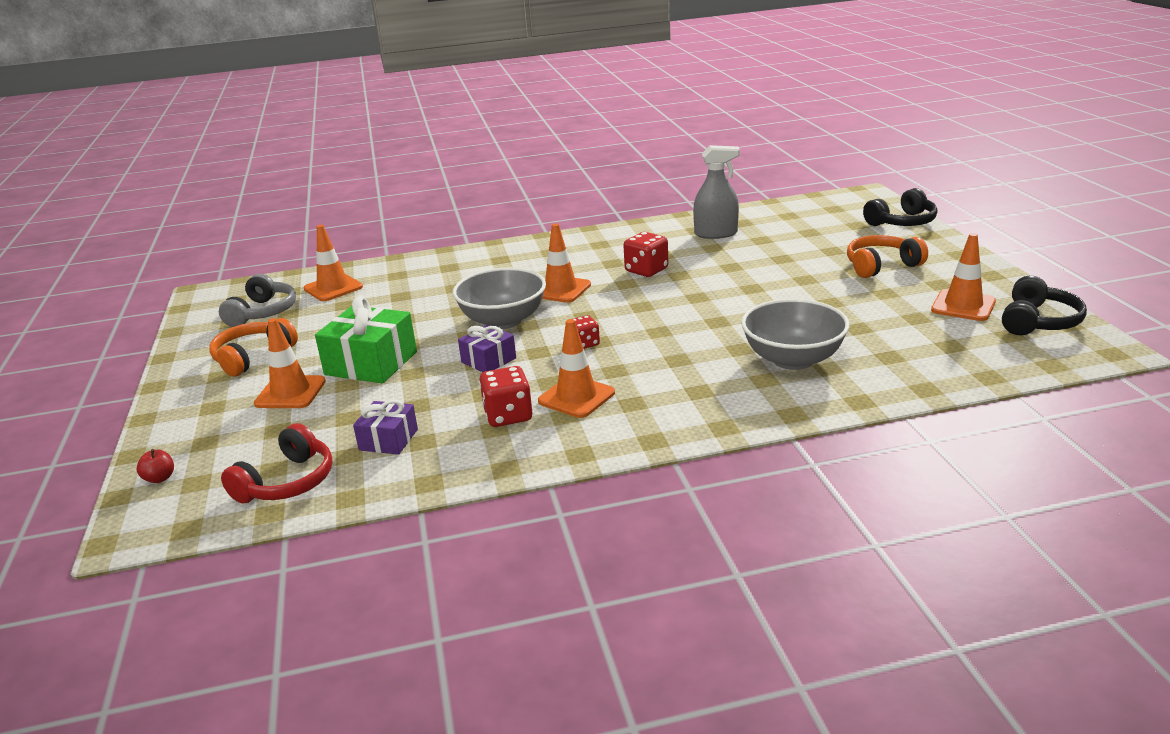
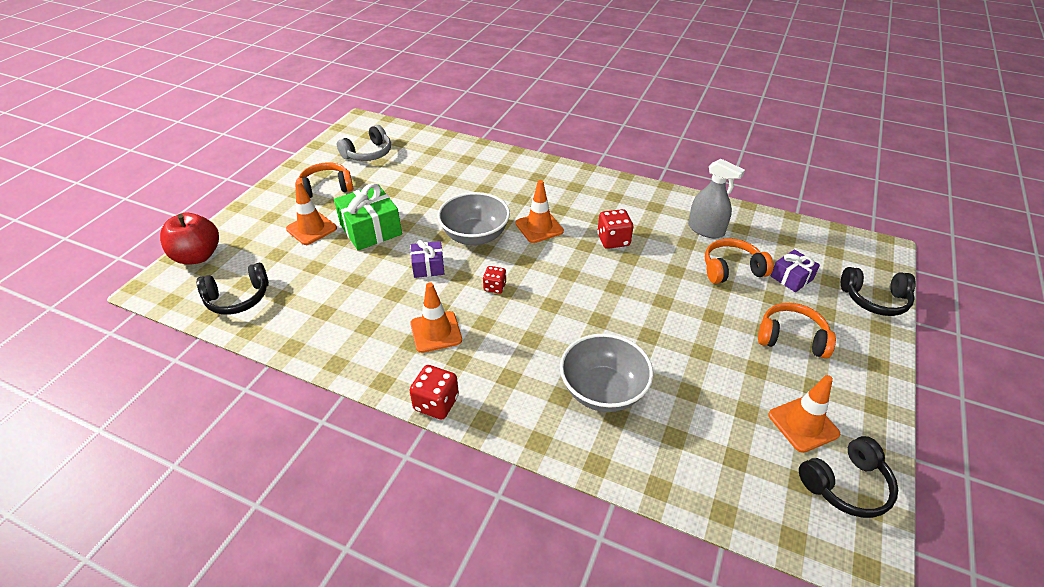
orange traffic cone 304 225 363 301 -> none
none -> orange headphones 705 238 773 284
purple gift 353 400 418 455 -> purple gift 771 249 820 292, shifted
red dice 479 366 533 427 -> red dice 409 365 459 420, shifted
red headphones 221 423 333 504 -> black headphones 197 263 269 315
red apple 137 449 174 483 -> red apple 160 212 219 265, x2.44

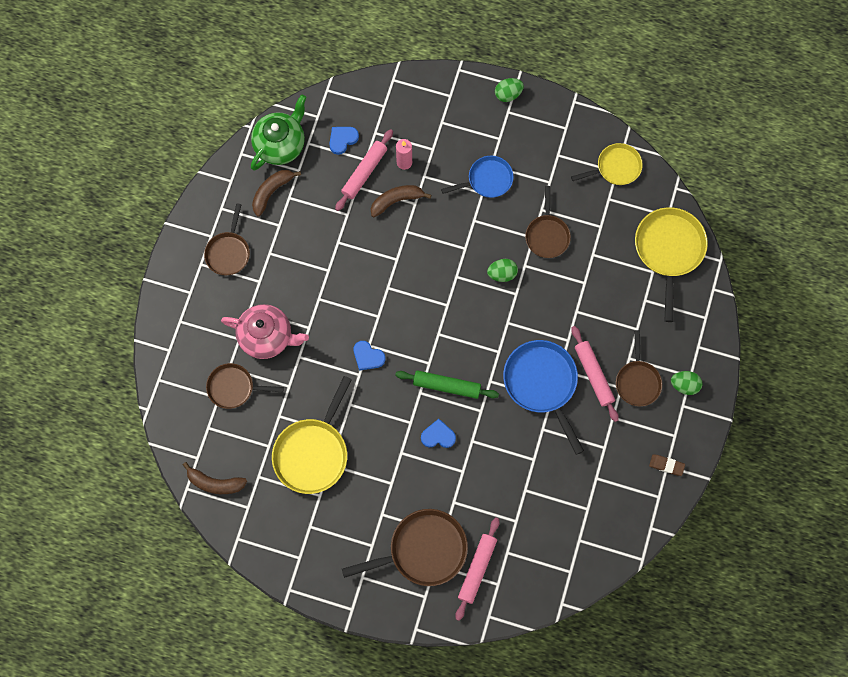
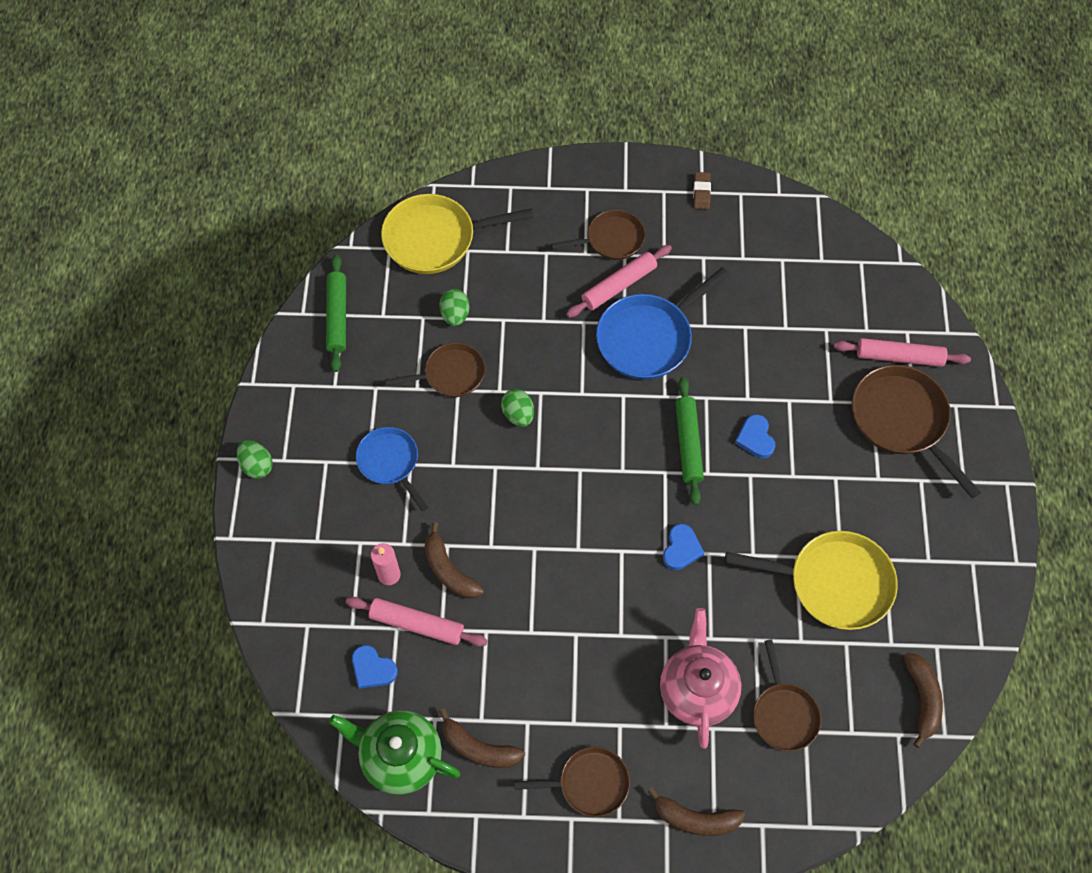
none -> brown banana 647 787 745 836
green egg 671 371 702 395 -> green egg 439 289 469 326, shifted
yellow pan 571 143 643 185 -> green rolling pin 326 254 346 372

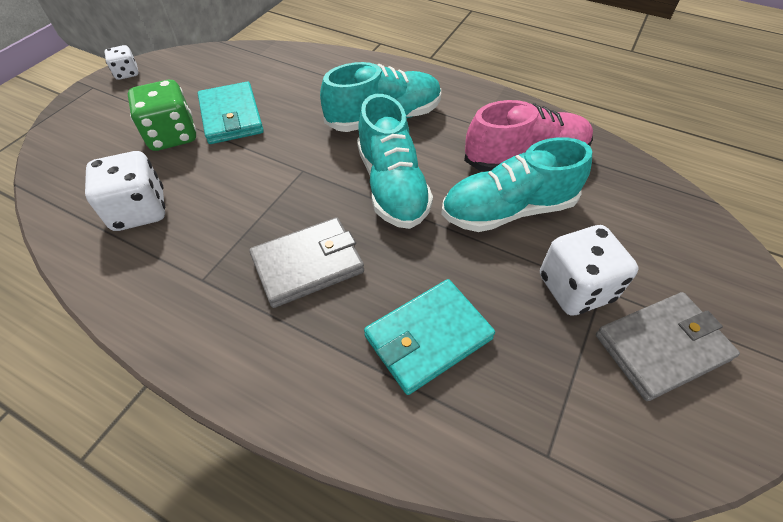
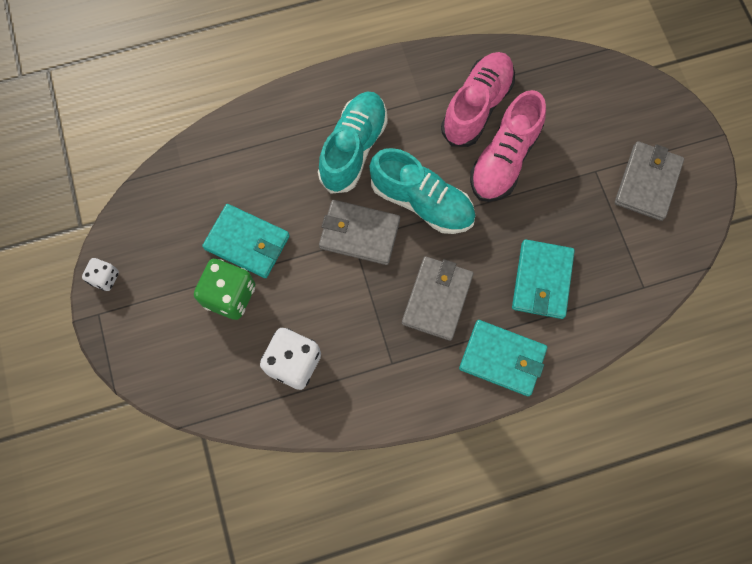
white dice 540 225 638 316 -> none
none -> grey wallet 319 200 400 265
none -> turquoise wallet 459 320 547 396
turquoise shoe 441 137 592 232 -> pink shoe 470 90 546 202

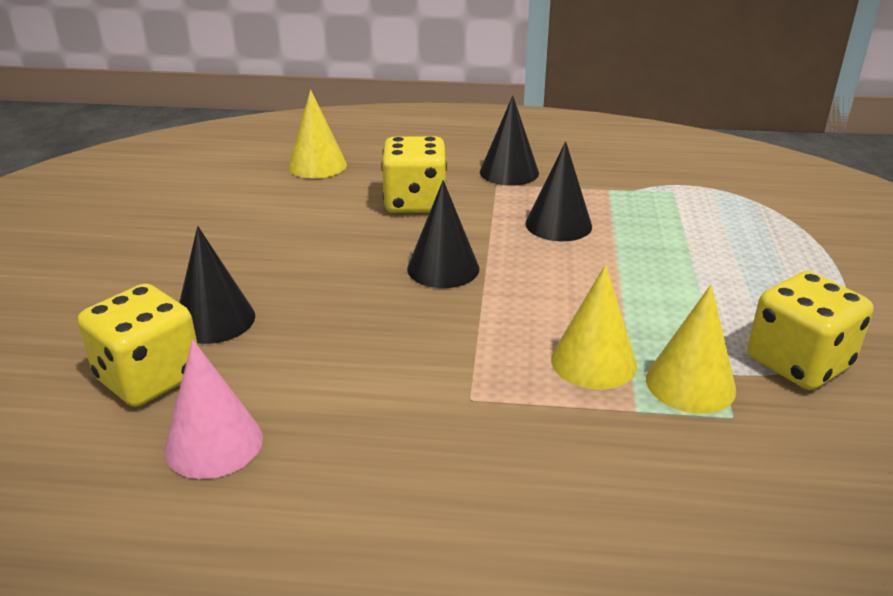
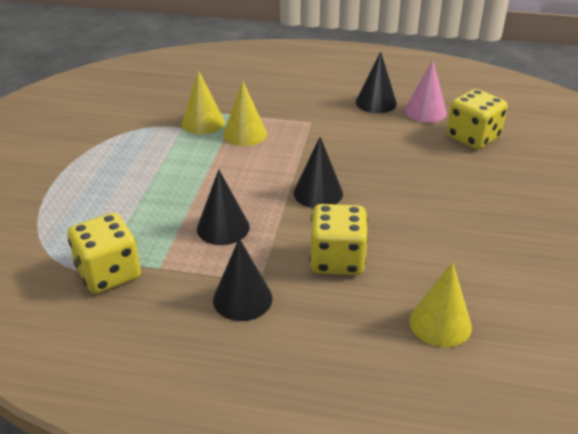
black cone 179 226 255 344 -> black cone 356 51 397 113, shifted
yellow dice 748 271 873 390 -> yellow dice 68 213 141 294, shifted

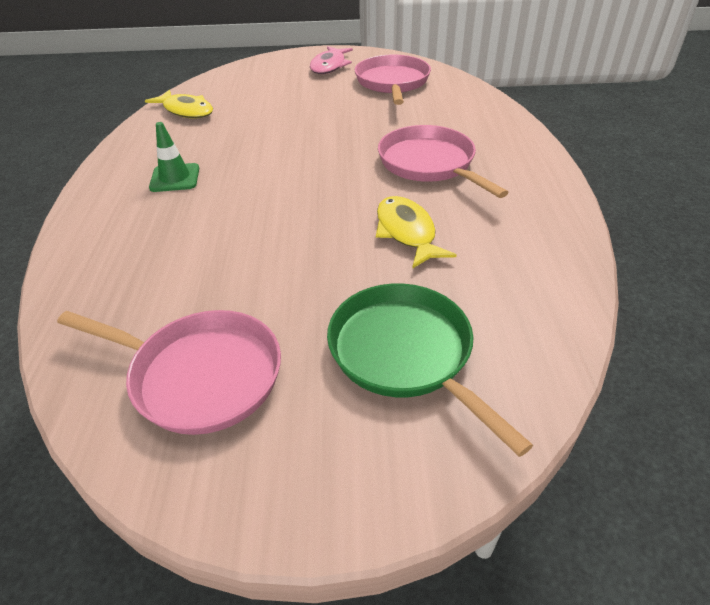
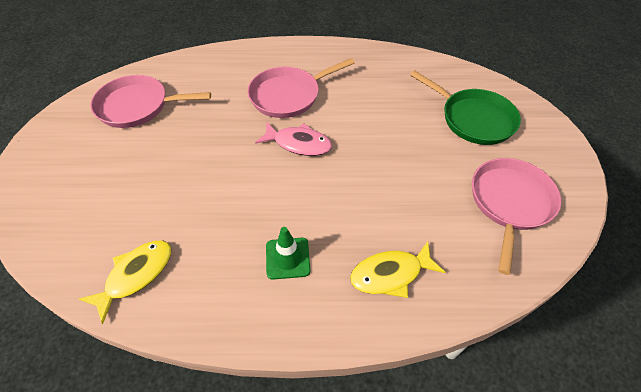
pink fish 310 46 353 74 -> pink fish 255 122 332 156, shifted
yellow fish 376 196 457 269 -> yellow fish 350 241 445 298, shifted
green pan 327 284 533 457 -> green pan 410 70 521 145, 105 degrees counterclockwise

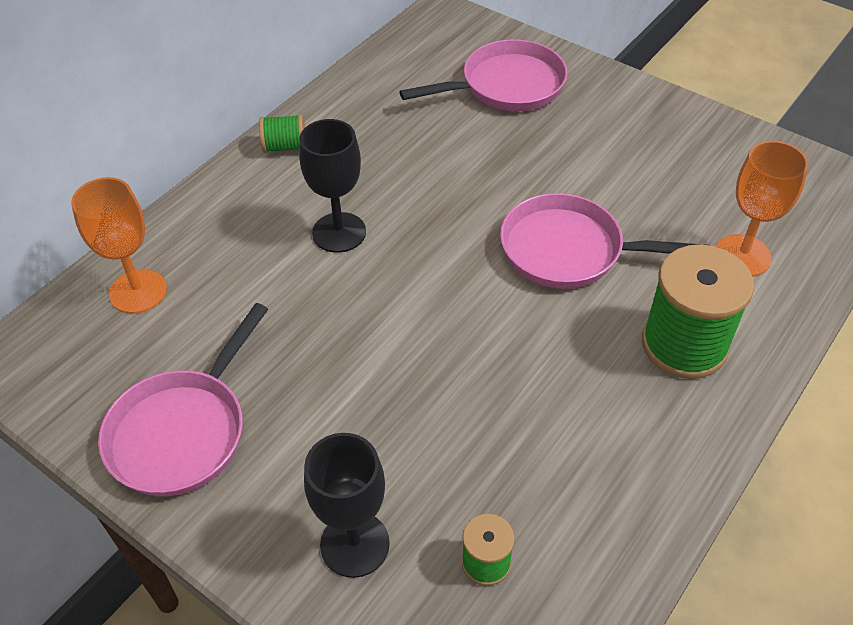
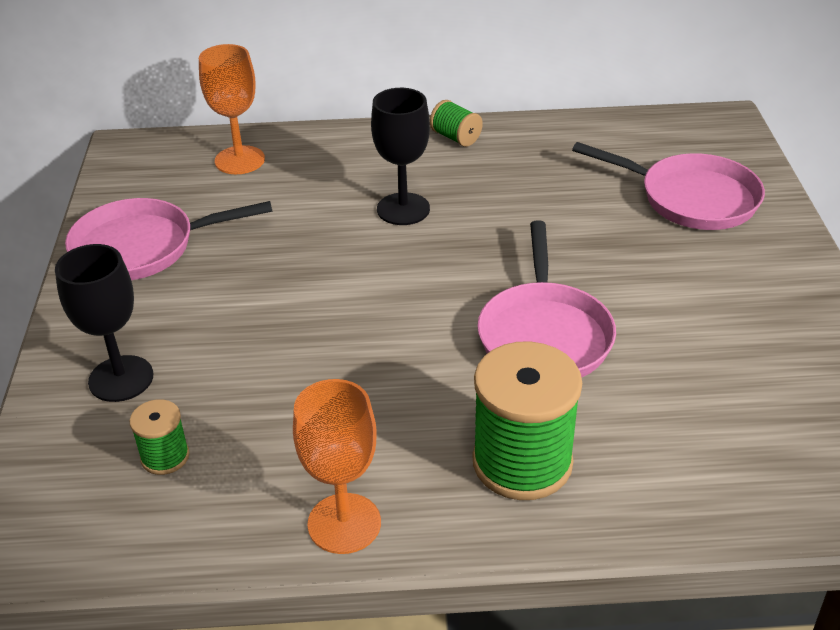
orange goblet 716 141 808 277 -> orange goblet 293 379 381 554, shifted
pink pan 500 193 704 289 -> pink pan 477 221 616 377, 150 degrees counterclockwise

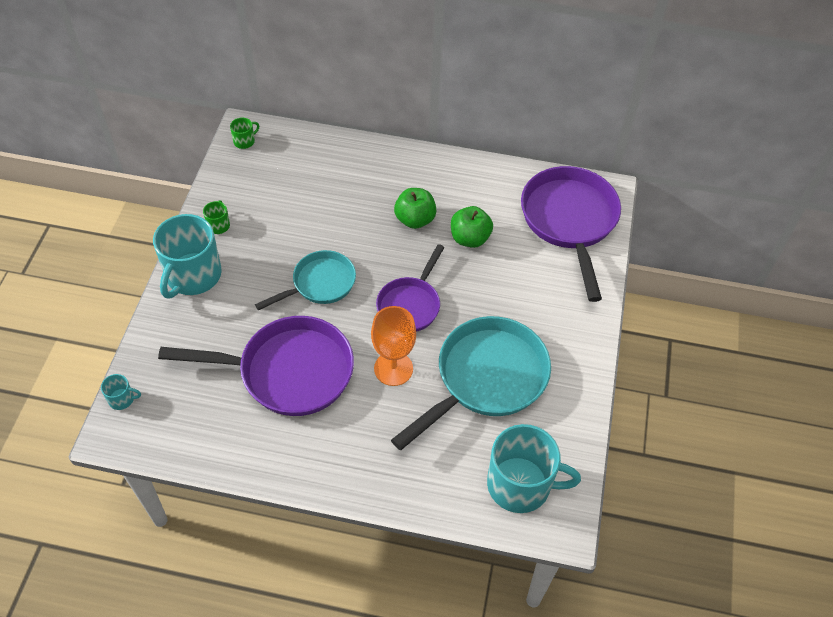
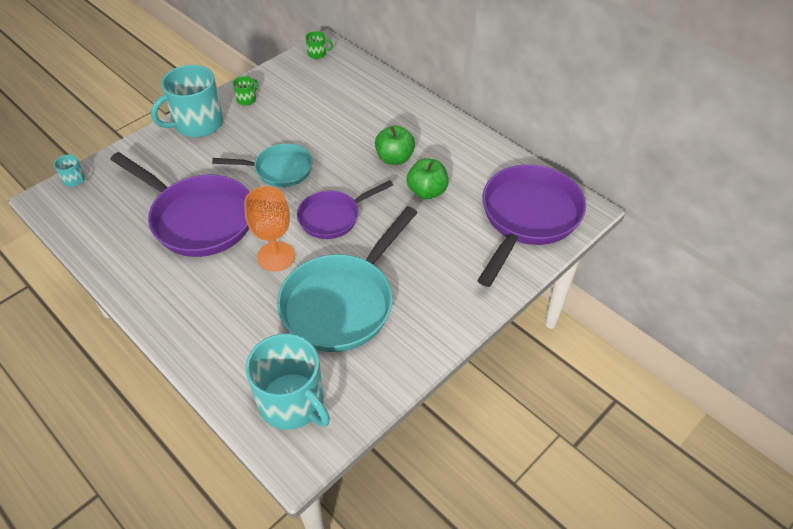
turquoise pan 391 316 551 450 -> turquoise pan 277 206 418 352, 135 degrees clockwise

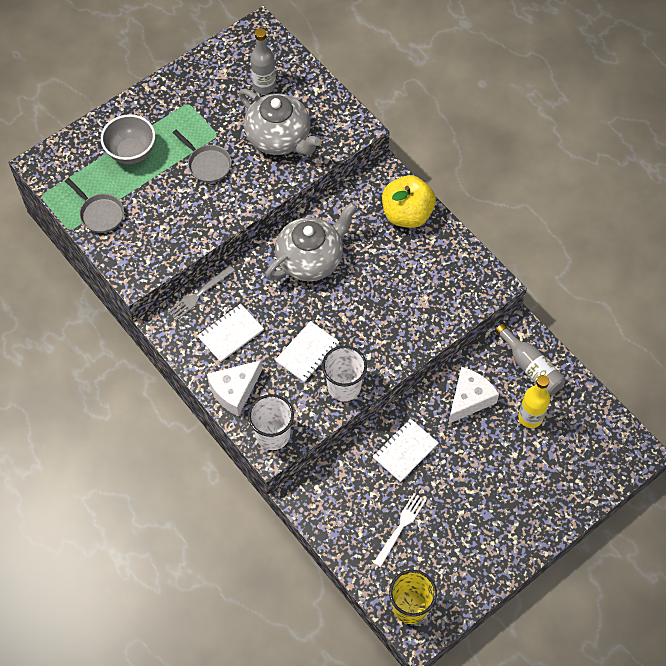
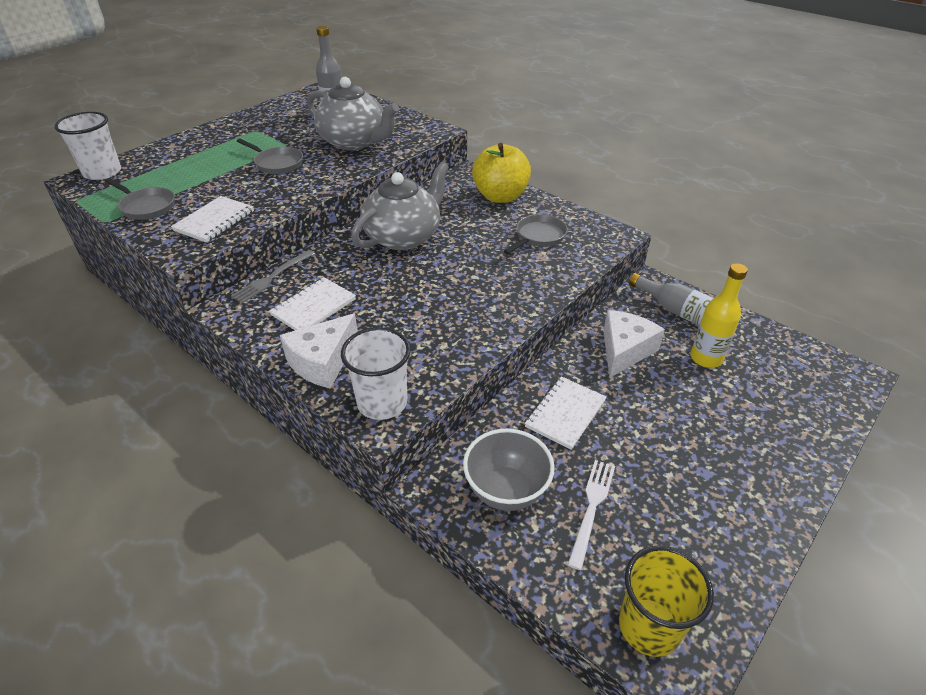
none -> grey pan 504 214 567 254
grey bowl 101 114 155 164 -> grey bowl 463 429 555 511, shifted
white notebook 275 321 339 382 -> white notebook 171 196 254 243, shifted
white cup 322 345 367 401 -> white cup 54 112 121 180, shifted

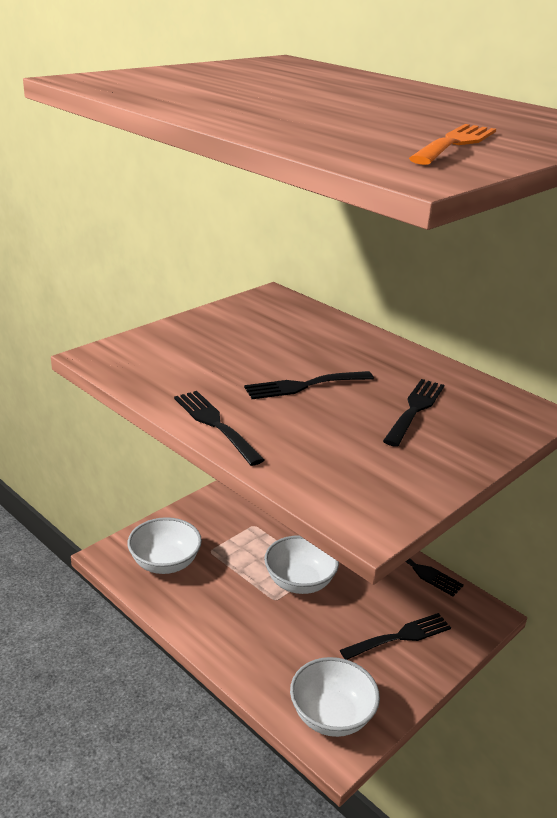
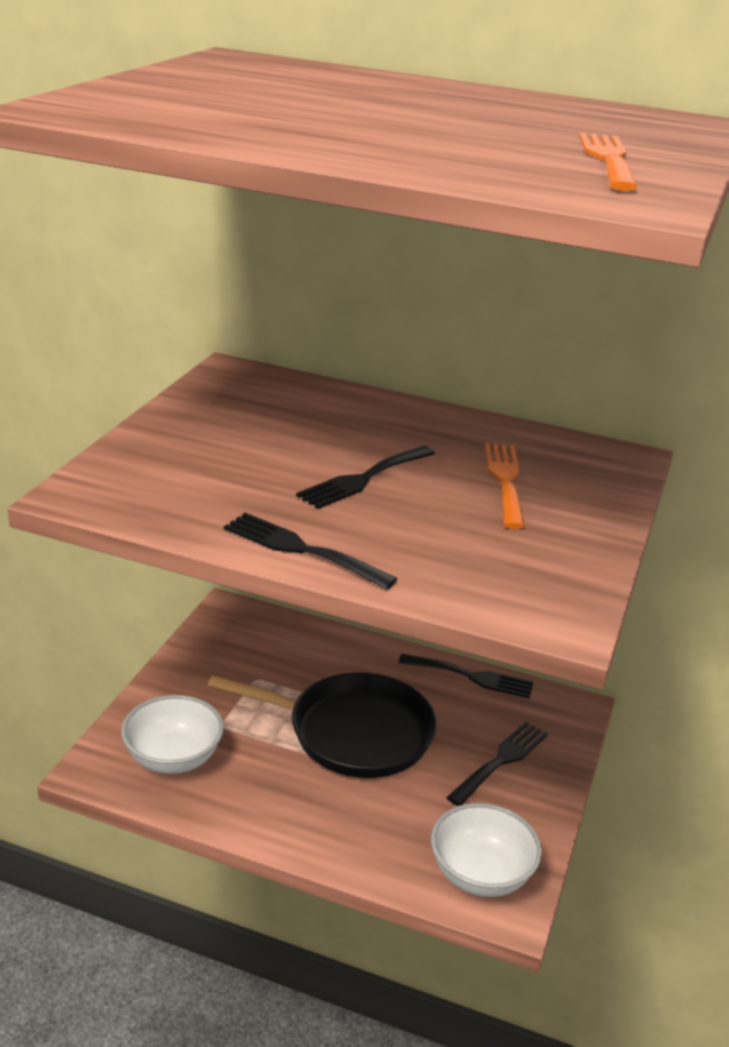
white bowl 264 535 339 594 -> black pan 207 672 437 778
black fork 383 379 444 447 -> orange fork 485 443 525 529

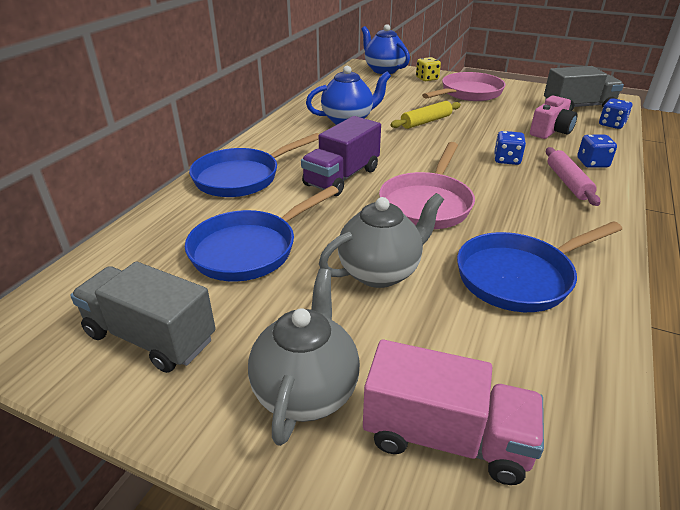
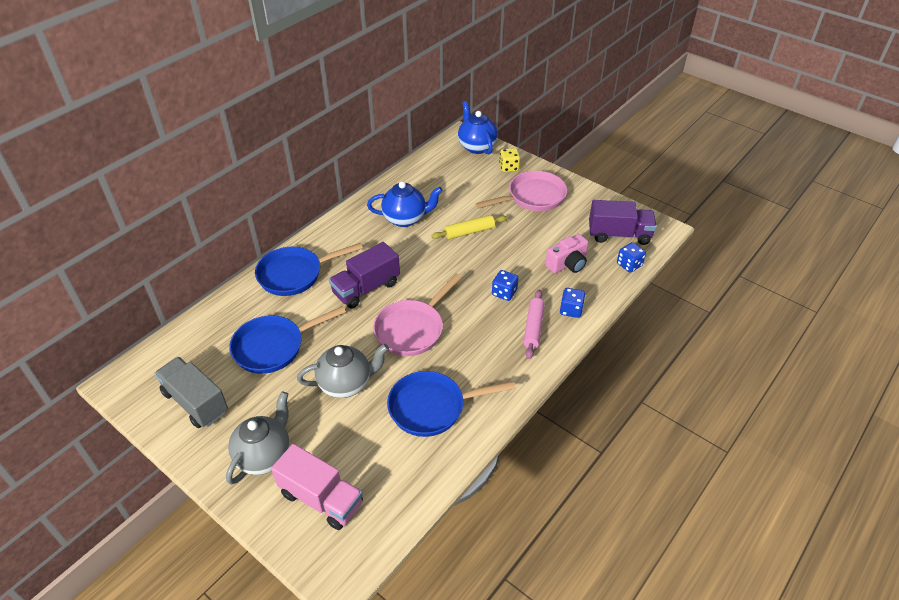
grey truck 544 66 624 111 -> purple truck 589 200 657 245

